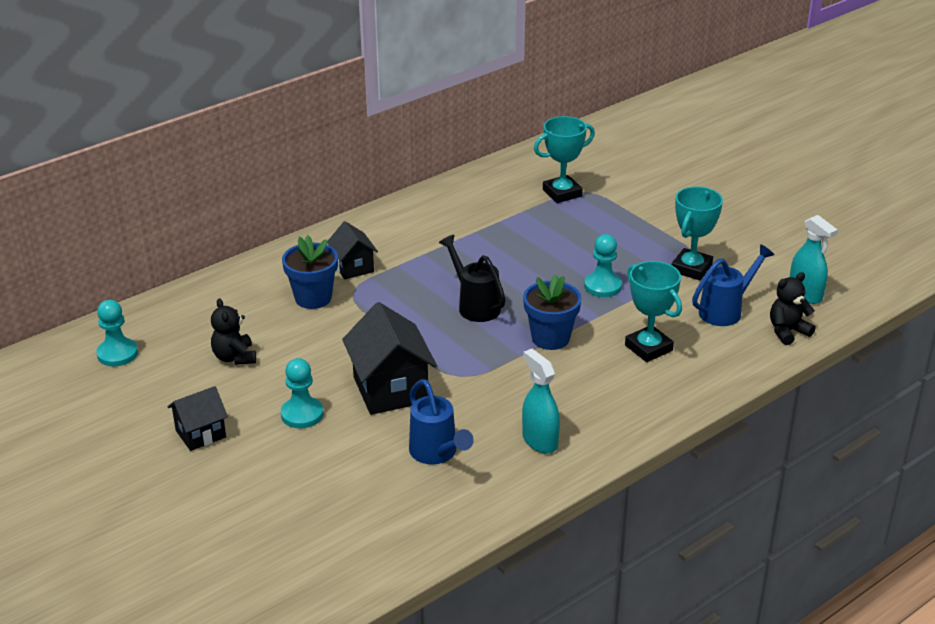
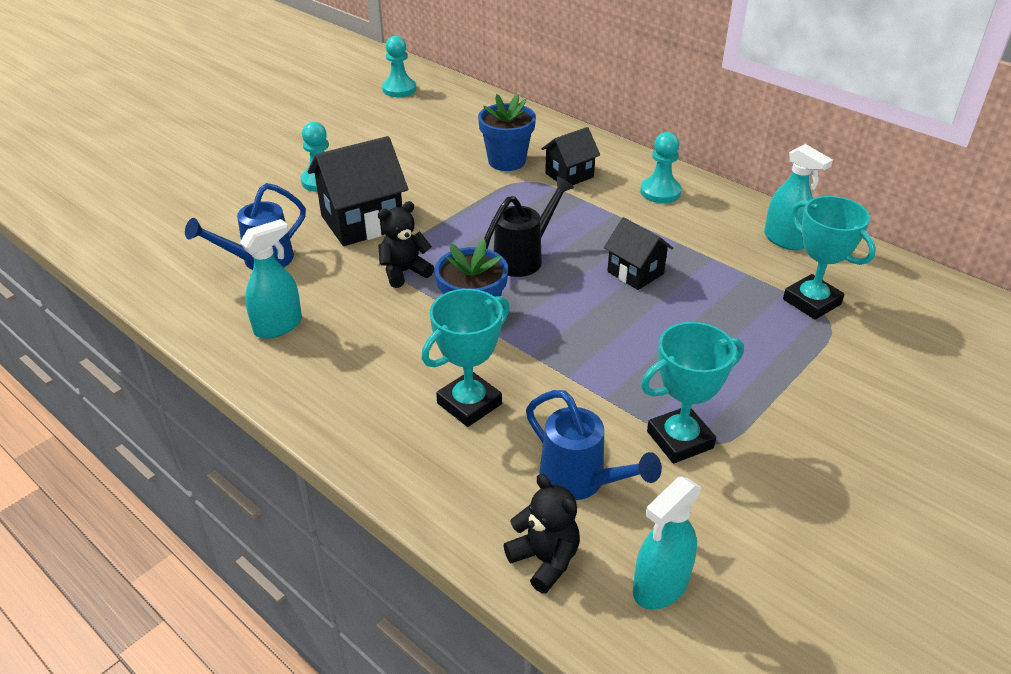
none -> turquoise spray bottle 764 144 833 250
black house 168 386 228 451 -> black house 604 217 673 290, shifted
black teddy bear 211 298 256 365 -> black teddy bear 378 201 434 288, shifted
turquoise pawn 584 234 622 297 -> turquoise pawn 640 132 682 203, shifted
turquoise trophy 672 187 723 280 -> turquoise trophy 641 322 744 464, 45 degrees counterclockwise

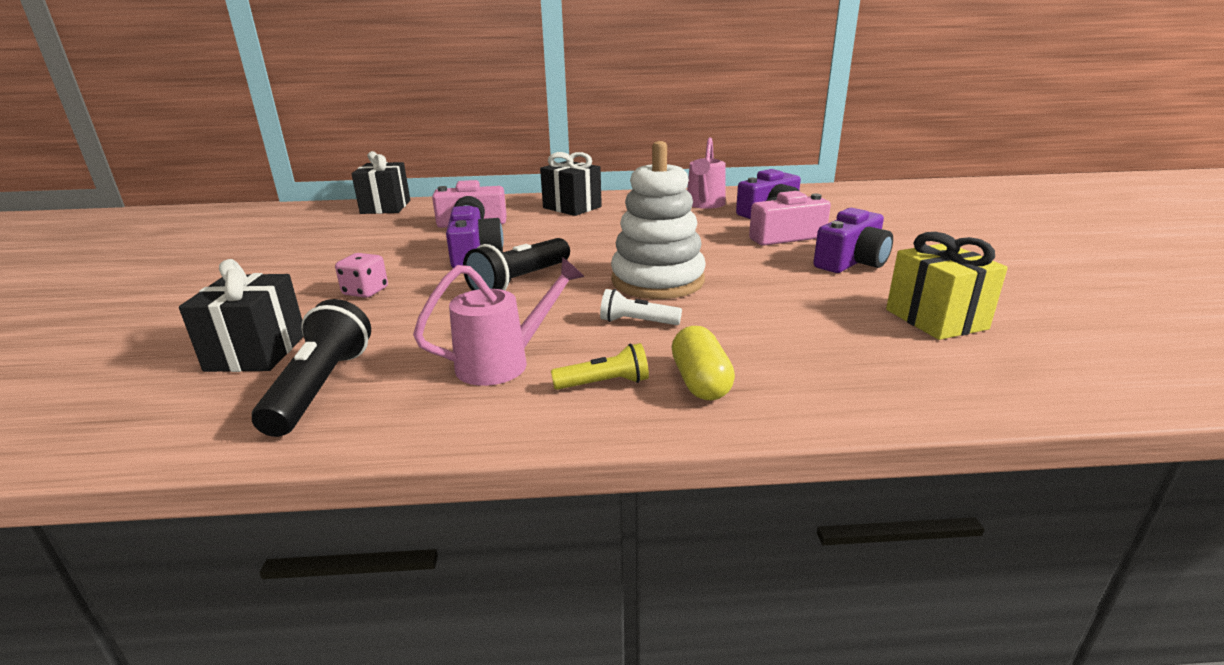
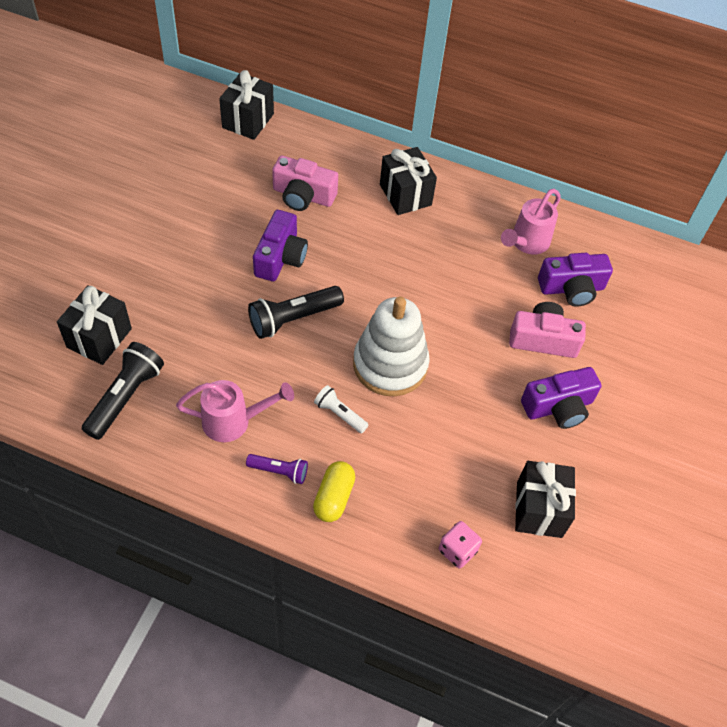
pink dice 335 253 388 298 -> pink dice 438 521 482 568, shifted
yellow flashlight 551 343 649 390 -> purple flashlight 246 454 308 484
yellow gift 886 232 1008 340 -> black gift 515 461 576 538

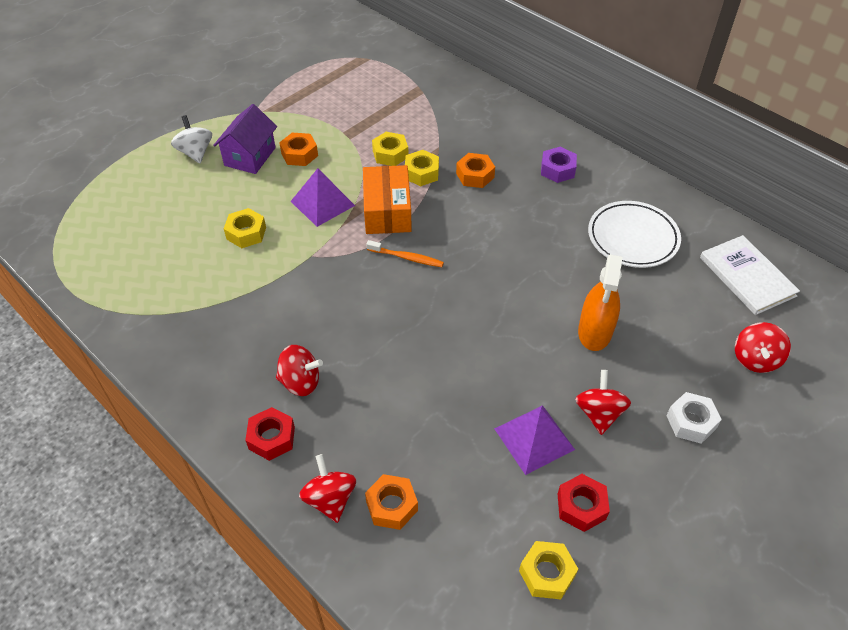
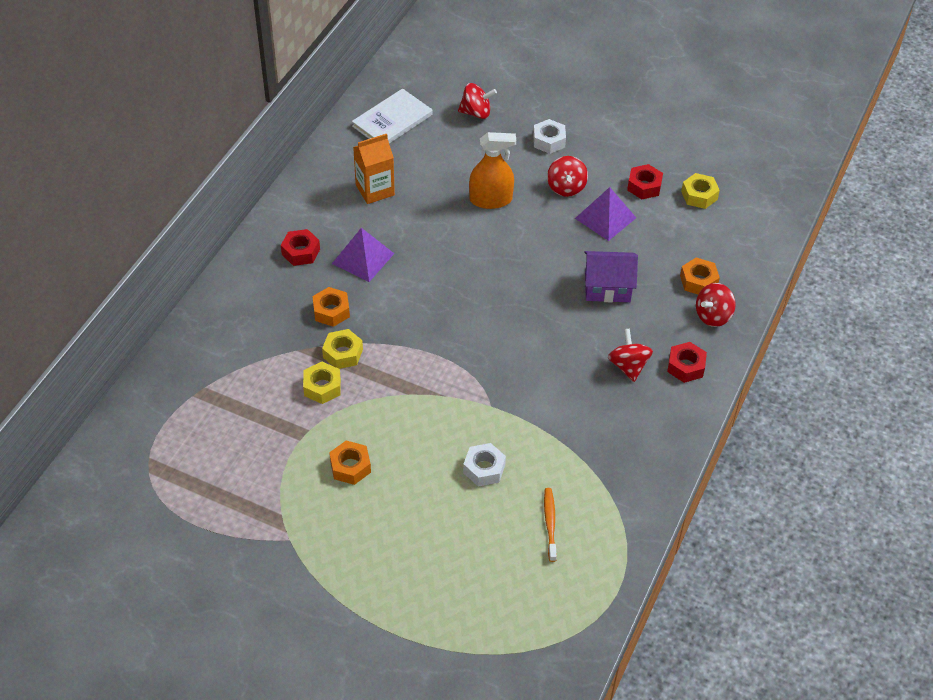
white spinning top 171 115 212 163 -> none
orange box 363 165 412 234 -> none
purple house 213 104 277 174 -> purple house 584 251 638 302, shifted
purple pyramid 291 169 355 227 -> purple pyramid 332 228 394 282, shifted
orange toothbrush 367 240 444 267 -> orange toothbrush 544 488 557 562, shifted
white plate 588 201 681 268 -> orange carton 353 134 395 204
yellow nut 224 208 266 248 -> white nut 463 443 506 487
purple nut 541 147 577 183 -> red nut 281 229 320 266
red spinning top 575 370 631 435 -> red spinning top 547 156 588 197, 75 degrees counterclockwise

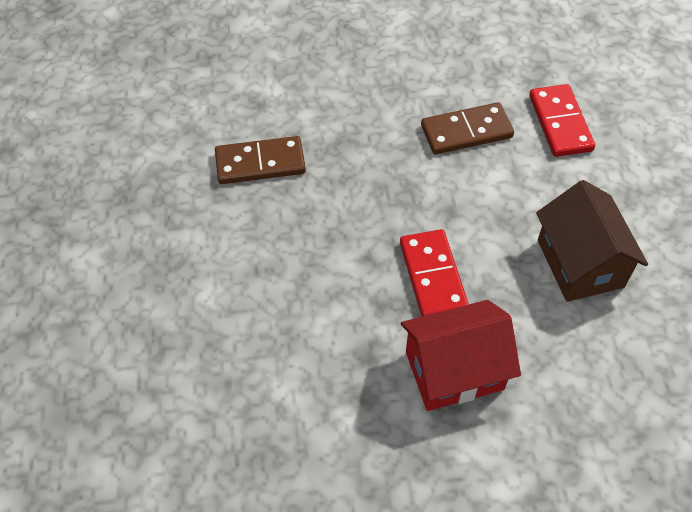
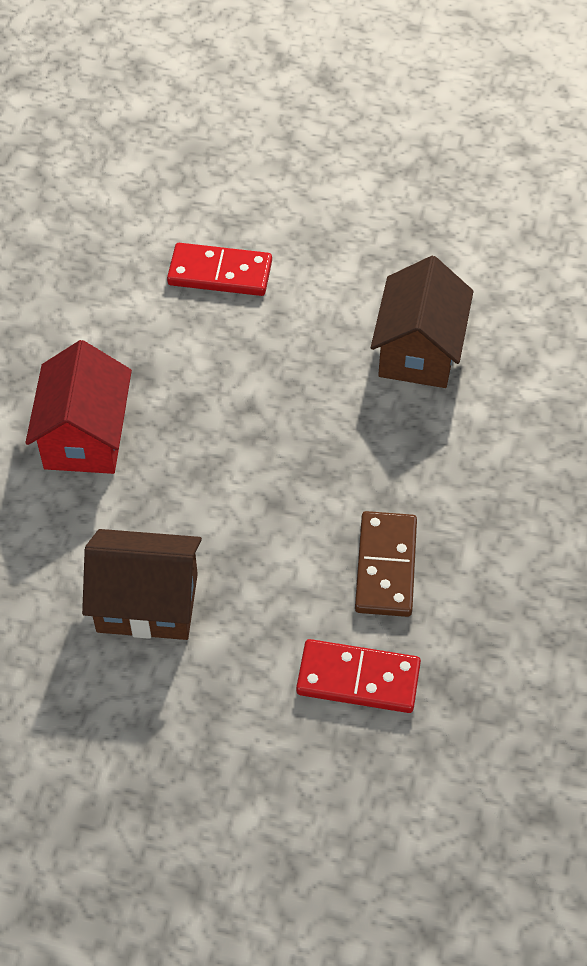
red domino 400 229 469 317 -> red domino 167 243 272 296, shifted
brown domino 215 136 306 184 -> brown house 371 256 474 388

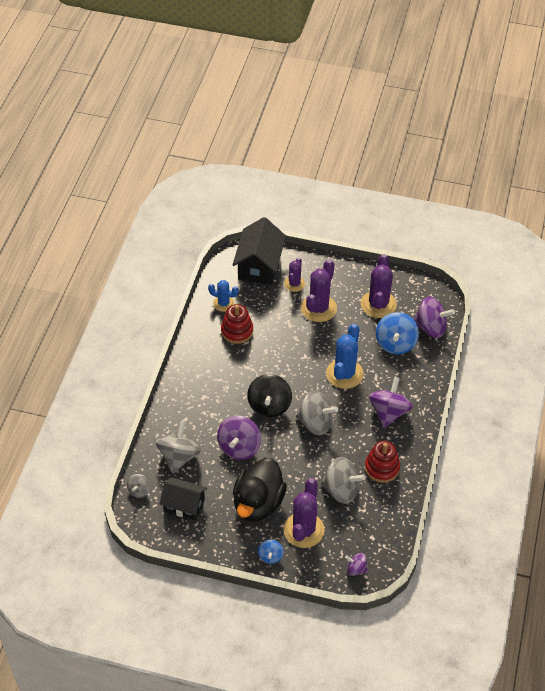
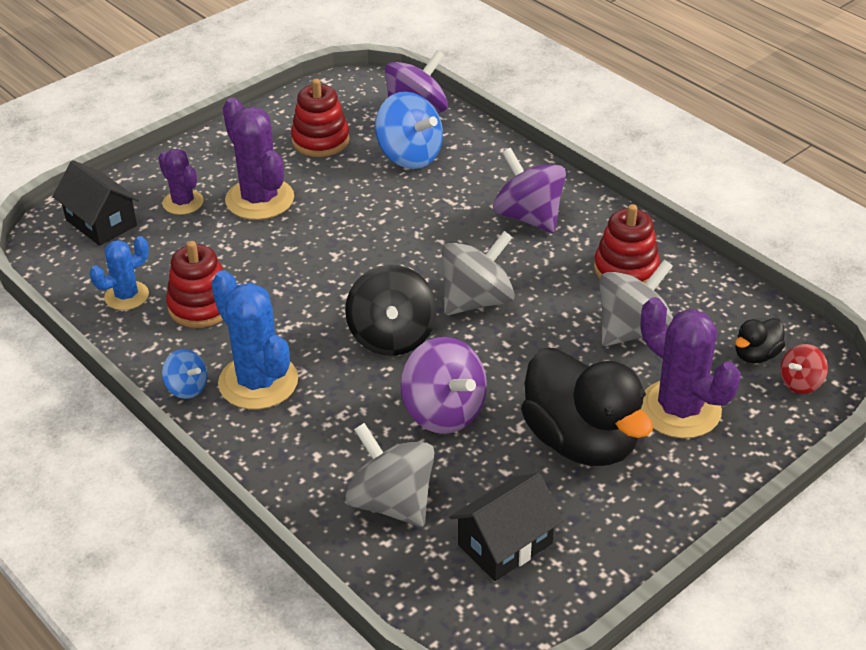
grey spinning top 127 474 150 498 -> none
none -> black duck 735 318 785 363
blue spinning top 258 540 284 564 -> blue spinning top 162 349 207 399, shifted
blue cactus 326 324 364 389 -> blue cactus 211 270 298 409, shifted
purple cactus 361 254 397 318 -> red stacking toy 291 79 350 157
purple spinning top 345 553 368 576 -> red spinning top 781 344 828 394
black spinning top 247 374 292 417 -> black spinning top 345 265 437 356, 45 degrees clockwise
black house 232 217 286 285 -> black house 53 160 140 246, x0.66

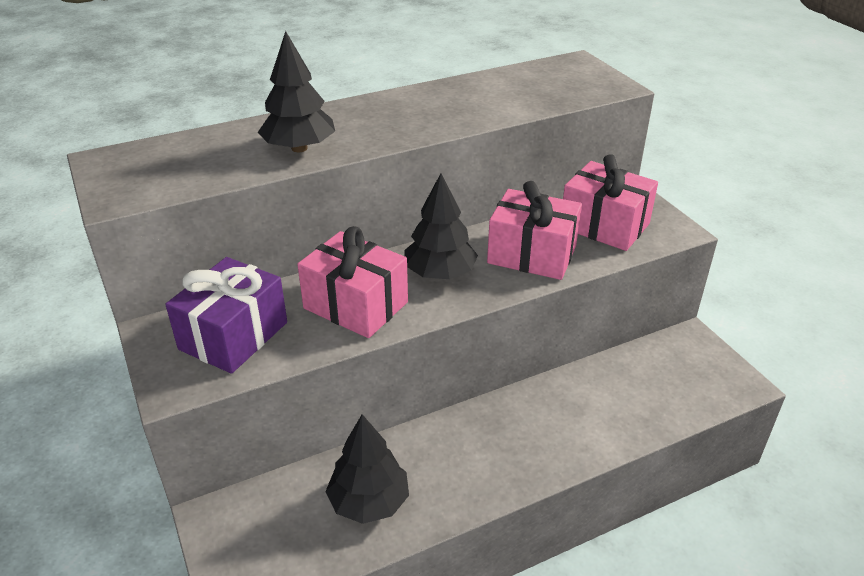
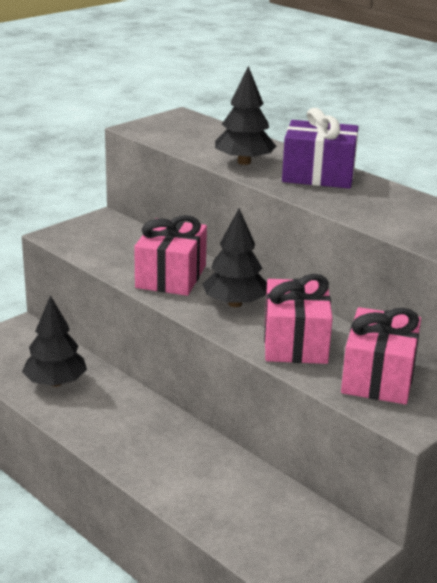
purple gift 165 257 287 374 -> purple gift 282 108 359 189, shifted

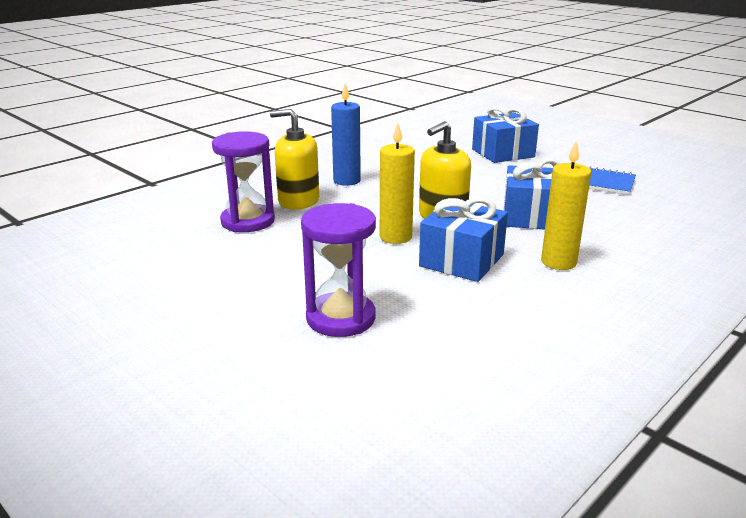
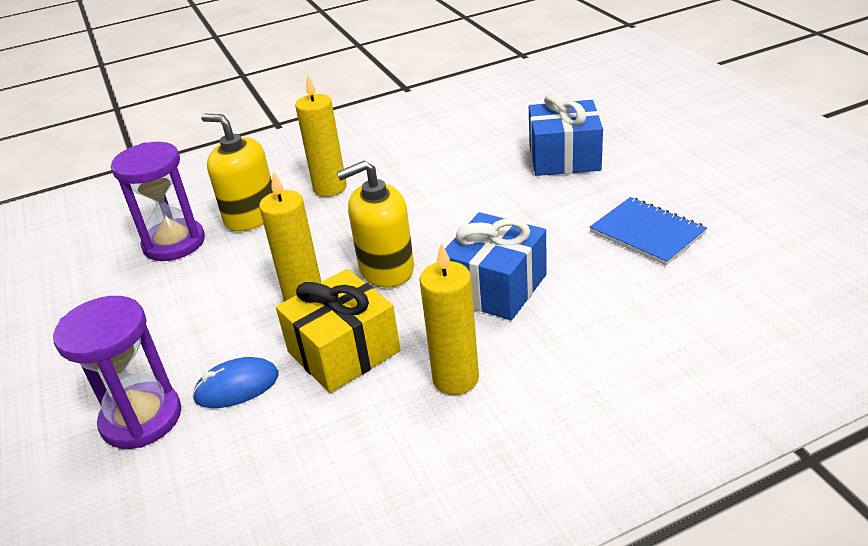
none -> blue mouse 192 357 279 408
blue candle 331 83 361 186 -> yellow candle 295 75 347 197
blue gift 419 198 508 282 -> yellow gift 276 269 400 393

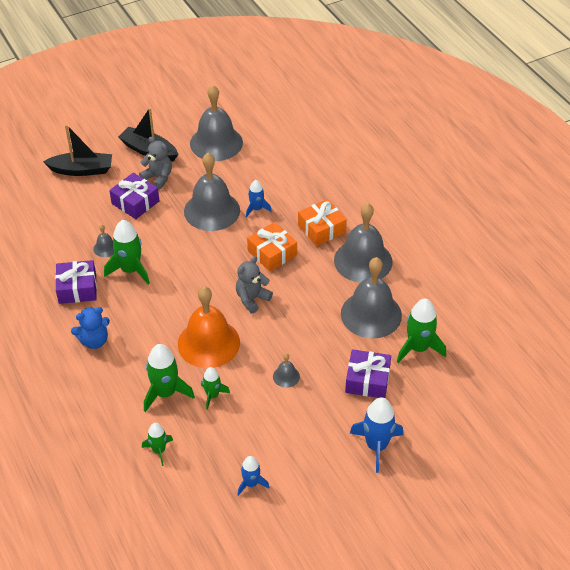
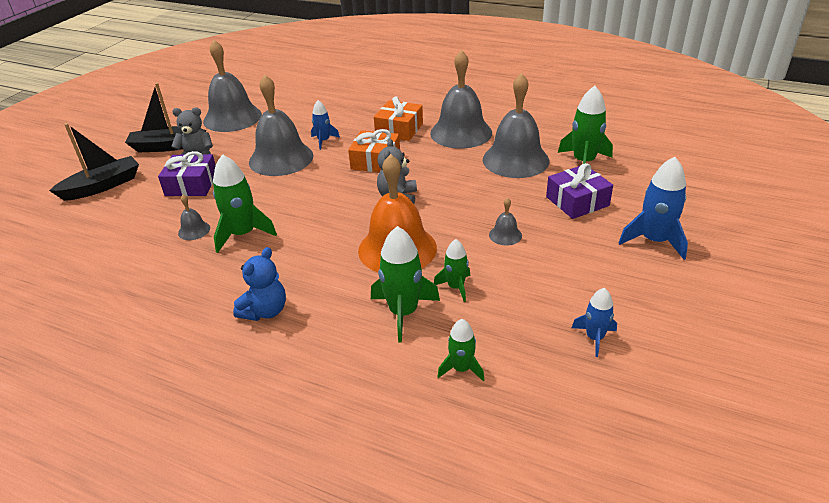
purple gift 55 260 97 304 -> none

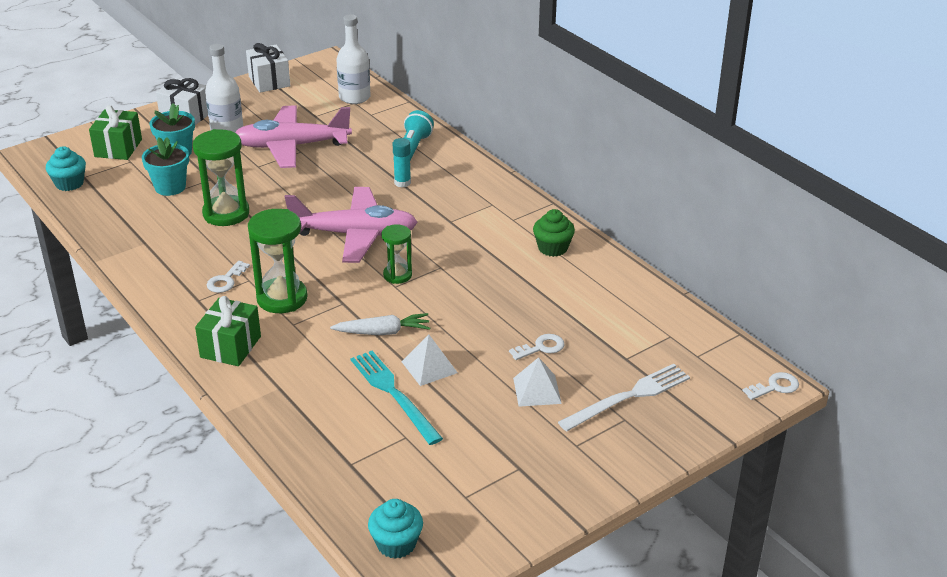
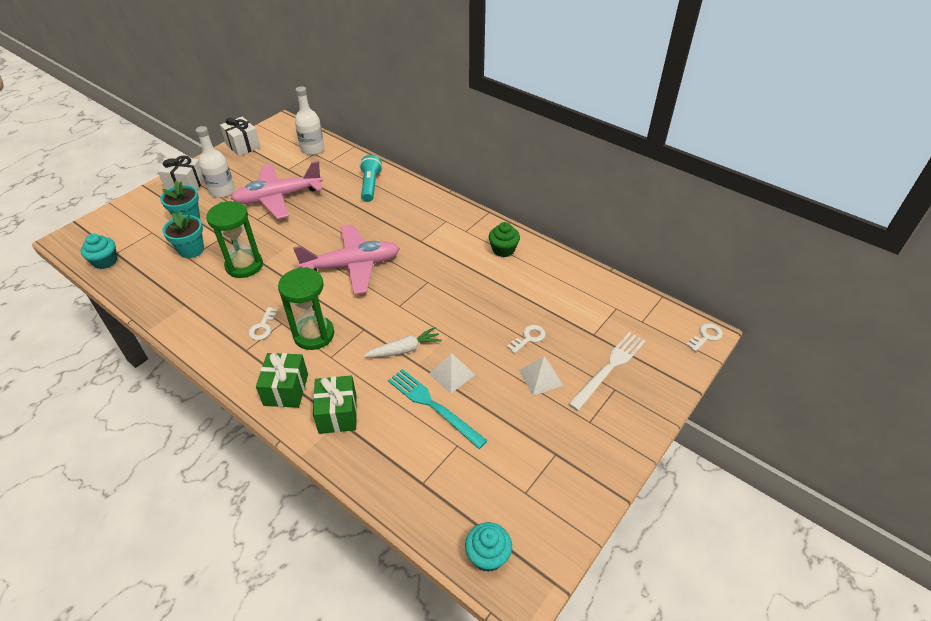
green hourglass 382 224 412 284 -> none
turquoise glue stick 393 138 411 187 -> none
green gift 89 105 142 160 -> green gift 313 376 357 434, shifted

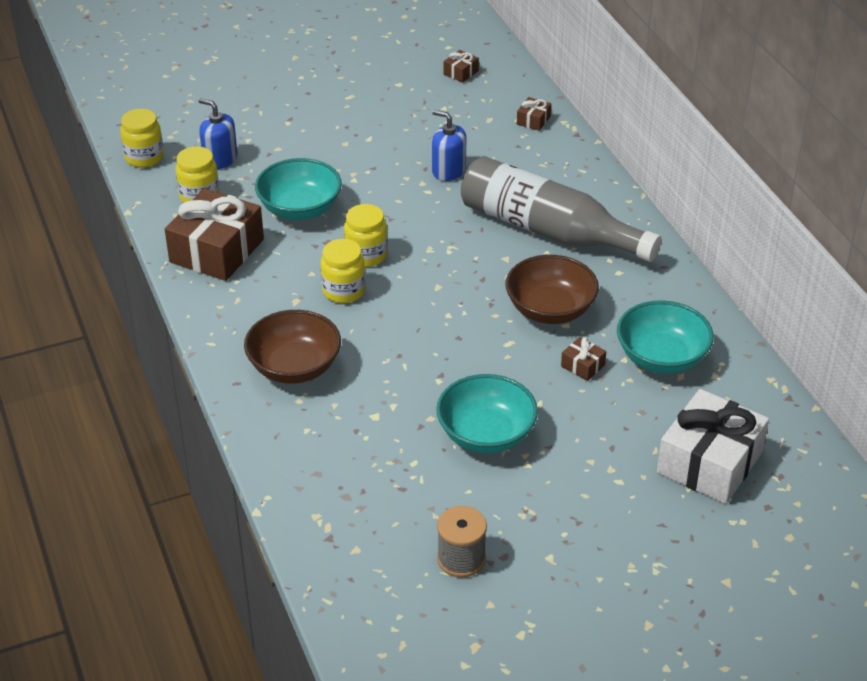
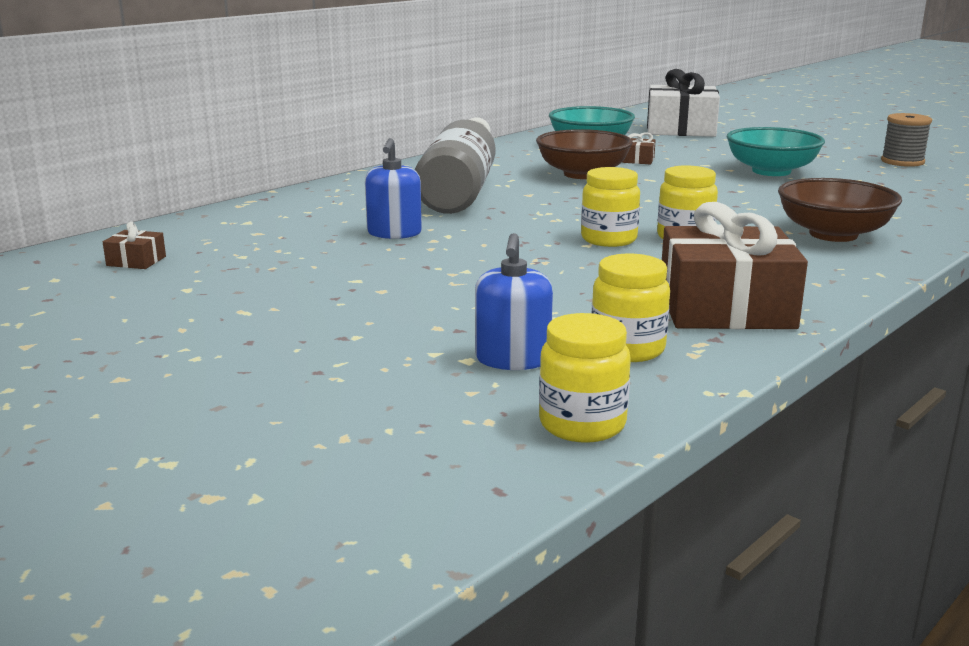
turquoise bowl 255 158 342 220 -> none
brown gift 517 97 551 131 -> none

